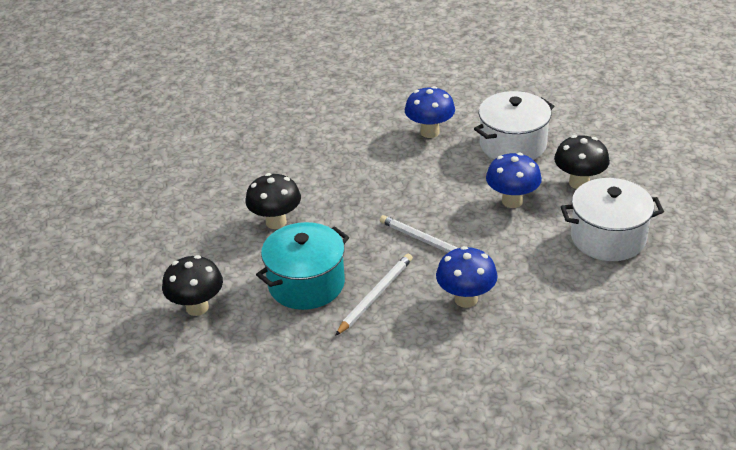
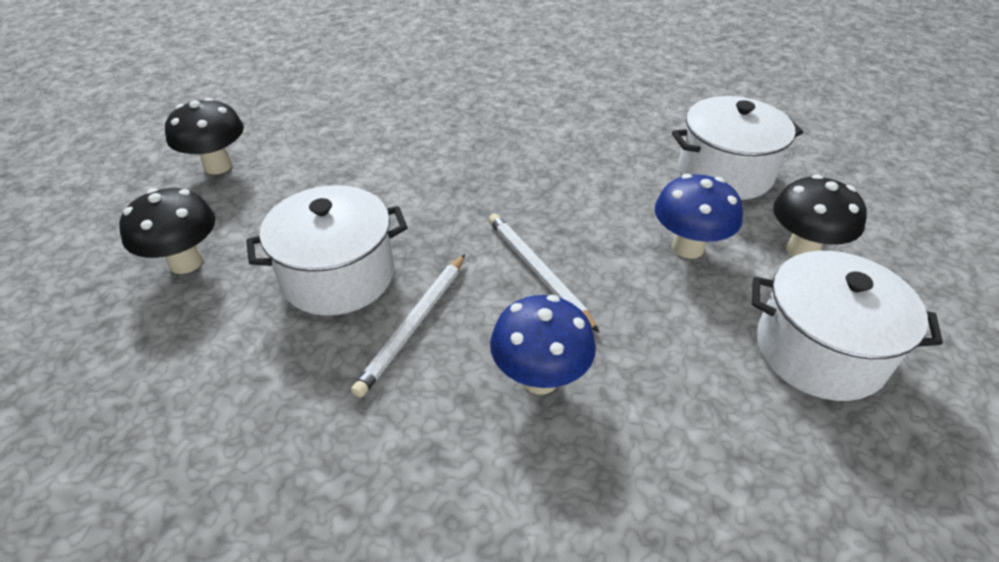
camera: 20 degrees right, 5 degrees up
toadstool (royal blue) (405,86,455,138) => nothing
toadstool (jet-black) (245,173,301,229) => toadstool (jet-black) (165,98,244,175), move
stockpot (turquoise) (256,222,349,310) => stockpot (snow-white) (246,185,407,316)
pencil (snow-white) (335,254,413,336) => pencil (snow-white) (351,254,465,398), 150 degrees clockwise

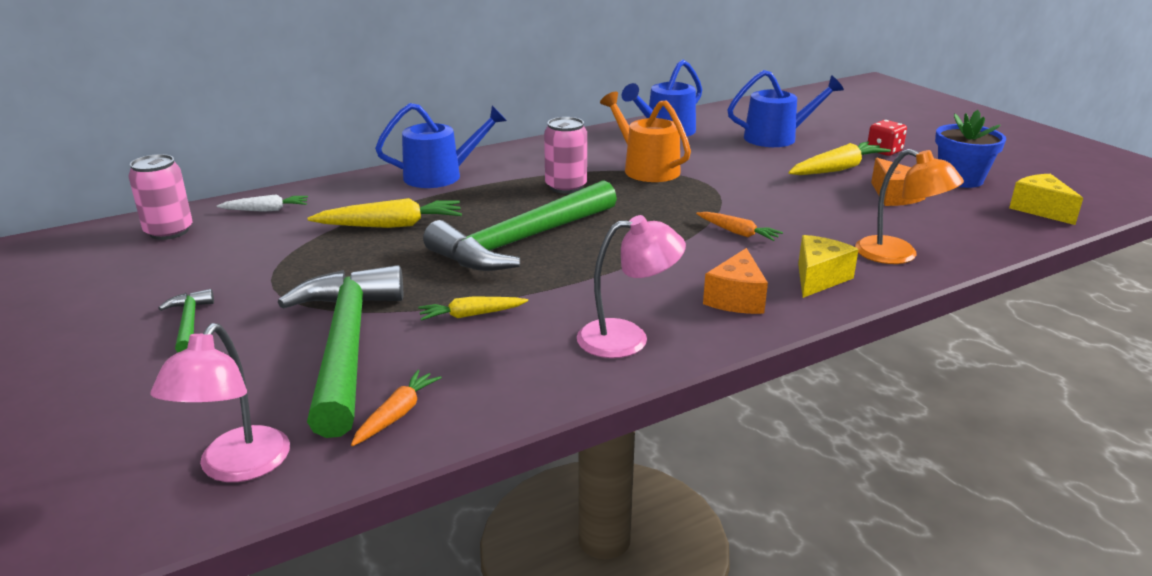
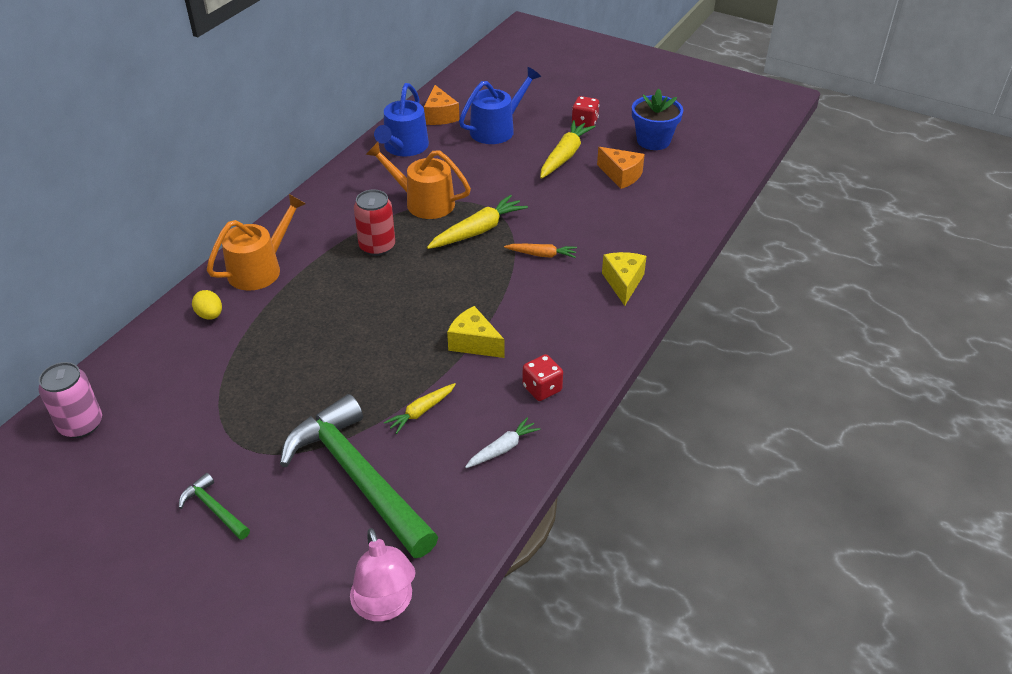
camera: 30 degrees left, 15 degrees up
root vegetable (bright orange) (351,370,442,446) => nothing
claw hammer (green) (423,180,617,271) => nothing
desk lamp (bright orange) (855,149,964,264) => nothing
nothing => egg shape (bright yellow) (192,290,222,320)
root vegetable (snow-white) (217,194,308,212) => root vegetable (snow-white) (465,417,540,468), move
root vegetable (bright yellow) (308,198,462,228) => root vegetable (bright yellow) (427,195,528,249), move
cheese wedge (bright orange) (703,248,768,314) => cheese wedge (bright orange) (424,85,459,125), move
cheese wedge (bright yellow) (1009,174,1083,225) => cheese wedge (bright yellow) (447,306,504,358), move
desk lamp (pink) (577,215,686,358) => game die (scarlet) (522,354,563,401)
watering can (royal blue) (375,103,507,188) => watering can (bright orange) (207,194,306,291)
can (pink) (544,117,587,194) => can (scarlet) (354,190,395,256)

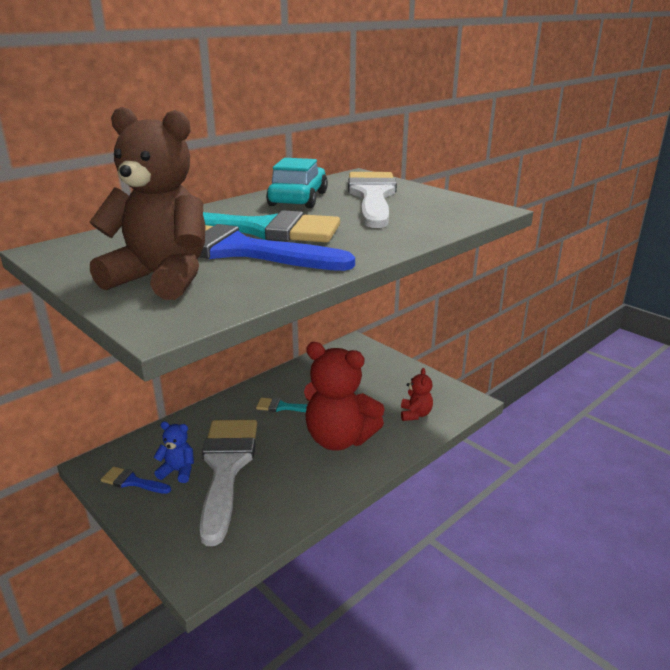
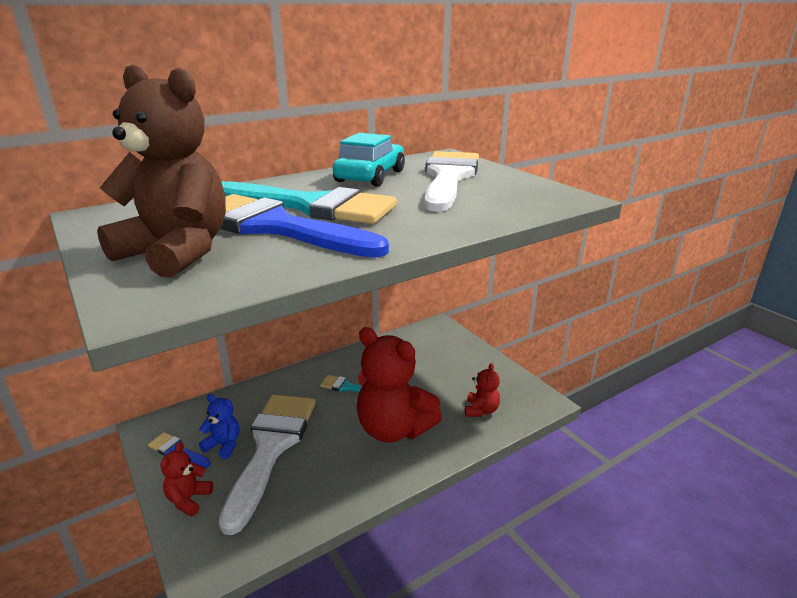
camera: 10 degrees right, 0 degrees up
nothing => teddy (scarlet) (160,442,213,517)

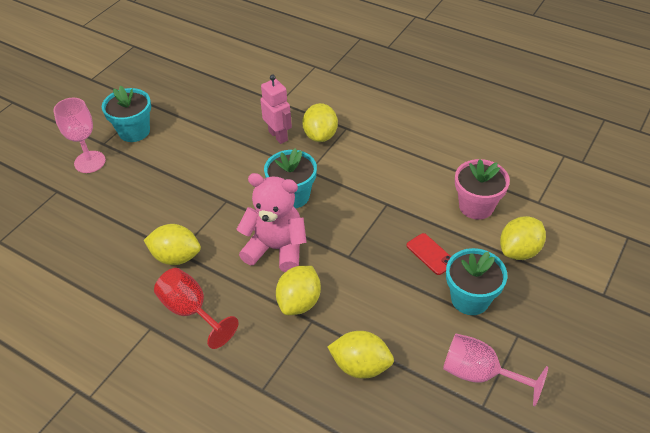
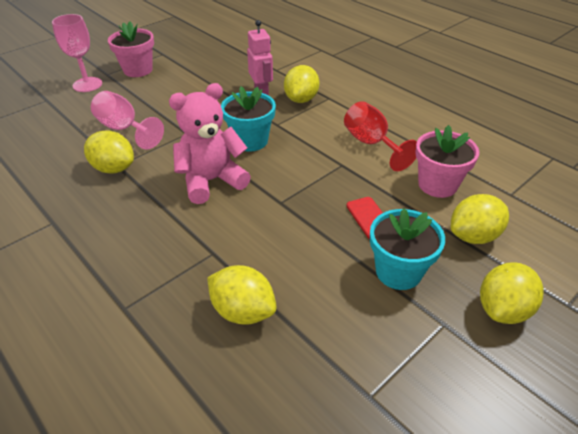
camera: 15 degrees right, 5 degrees down
chalice (scarlet) (154,268,239,349) => chalice (scarlet) (344,101,417,171), move
toy lemon (bright yellow) (276,266,321,315) => toy lemon (bright yellow) (480,262,544,324), move
chalice (pink) (443,334,548,406) => chalice (pink) (91,91,164,149), move
flower pot (turquoise) (102,86,151,142) => flower pot (pink) (108,21,154,77)
teddy (pink) (237,173,307,272) => teddy (pink) (169,83,251,204), 60 degrees counterclockwise

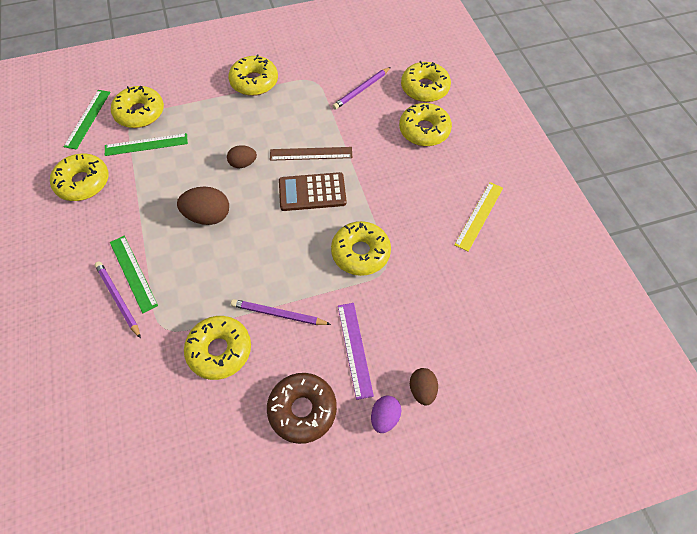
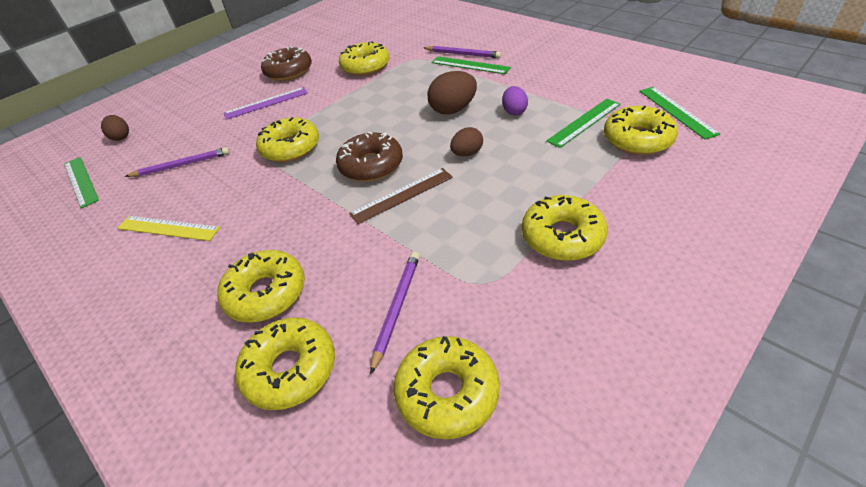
camera: 155 degrees right, 15 degrees down
nothing => ruler (green) (64,157,99,208)
glazed donut (bright yellow) (50,153,108,201) => glazed donut (bright yellow) (394,336,500,439), move
pencil (violet) (231,299,331,325) => pencil (violet) (125,147,230,177), move
egg shape (violet) (371,396,401,433) => egg shape (violet) (502,86,528,115), move
egg shape (brown) (410,368,438,406) => egg shape (brown) (101,115,129,141), move
adding machine (brown) (279,172,347,211) => glazed donut (brown) (336,132,403,182)
ruler (violet) (338,303,374,400) => ruler (violet) (224,87,308,120), 75 degrees counterclockwise
ruler (bright yellow) (454,182,503,252) => ruler (bright yellow) (117,216,220,241), 75 degrees counterclockwise

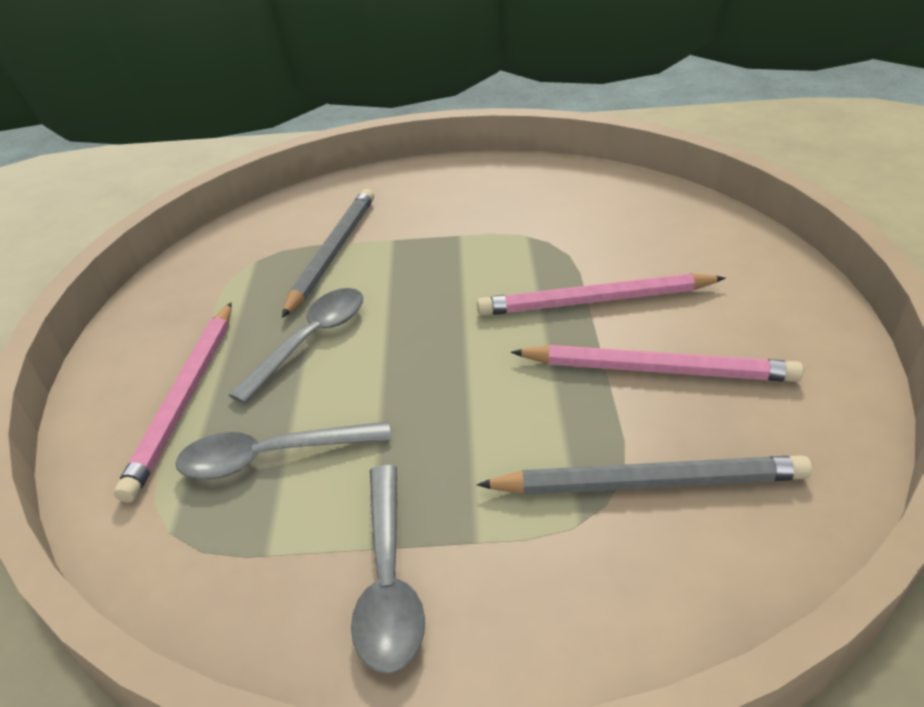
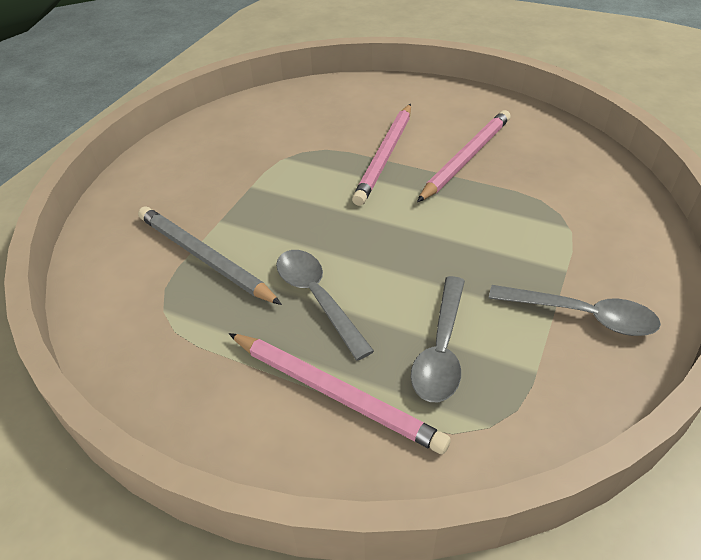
camera: 65 degrees left, 5 degrees up
pencil (ash-grey) (477,455,812,495) => nothing

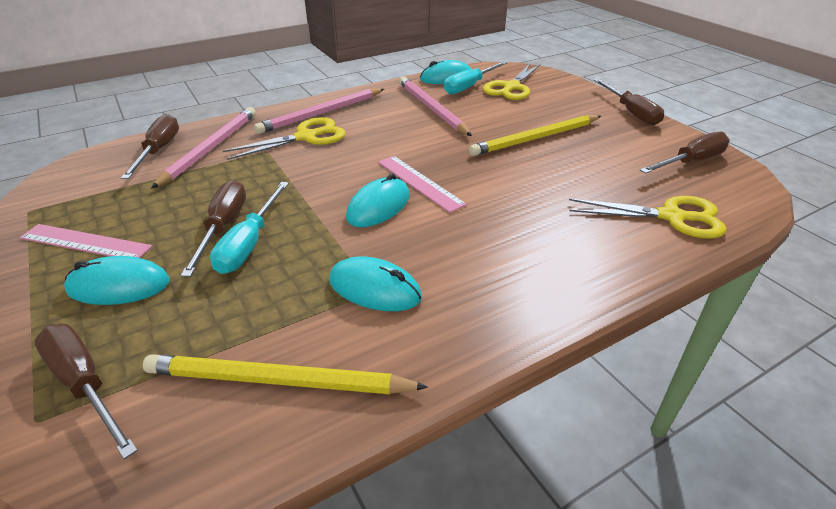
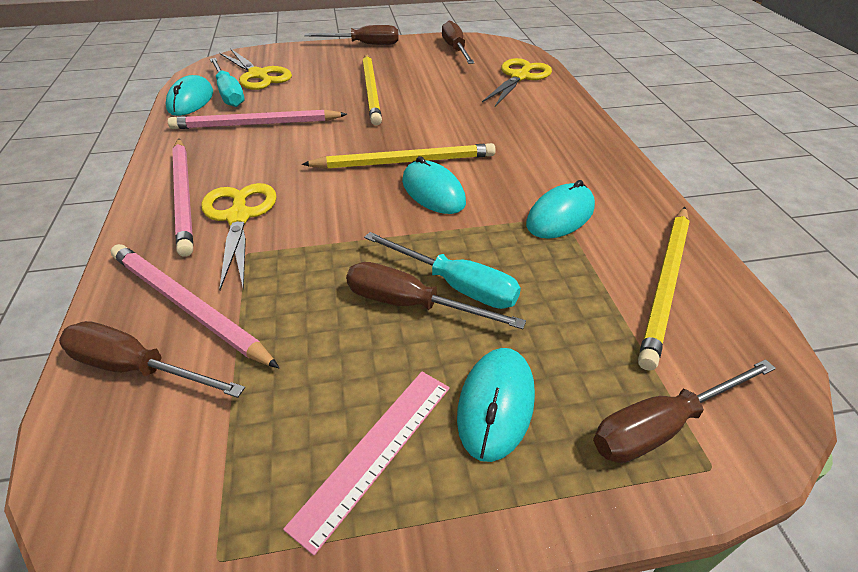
camera: 70 degrees left, 5 degrees up
ruler (pink) (378,156,467,213) => pencil (bright yellow) (302,143,496,169)

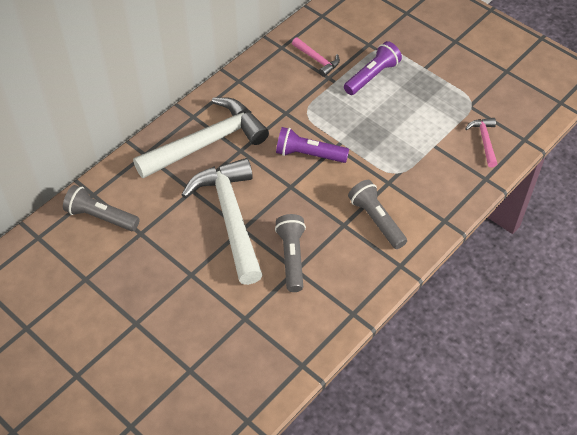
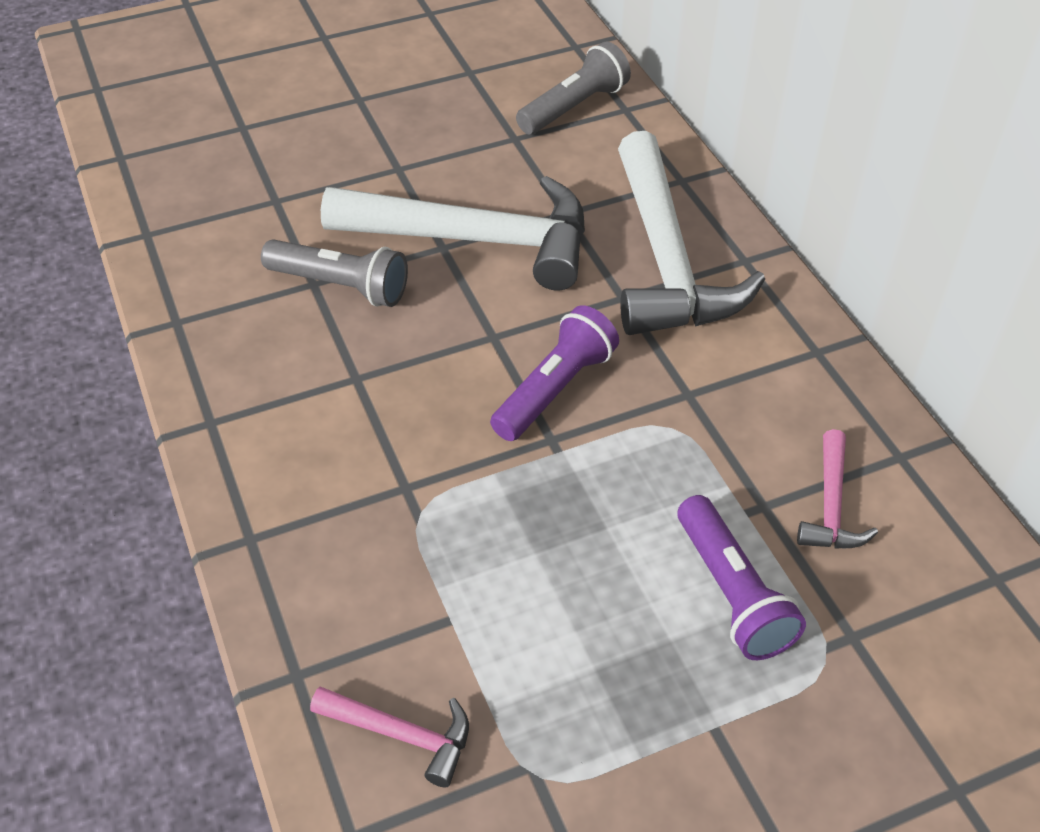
camera: 115 degrees right, 5 degrees down
flashlight (ash-grey) (348,180,407,249) => nothing
claw hammer (pink) (292,37,340,77) => claw hammer (pink) (797,429,878,548), 60 degrees counterclockwise

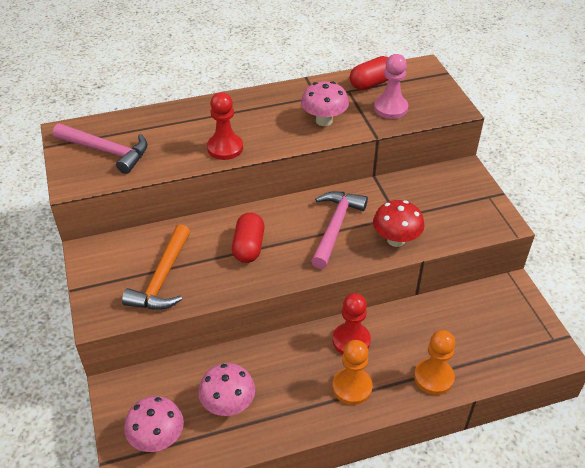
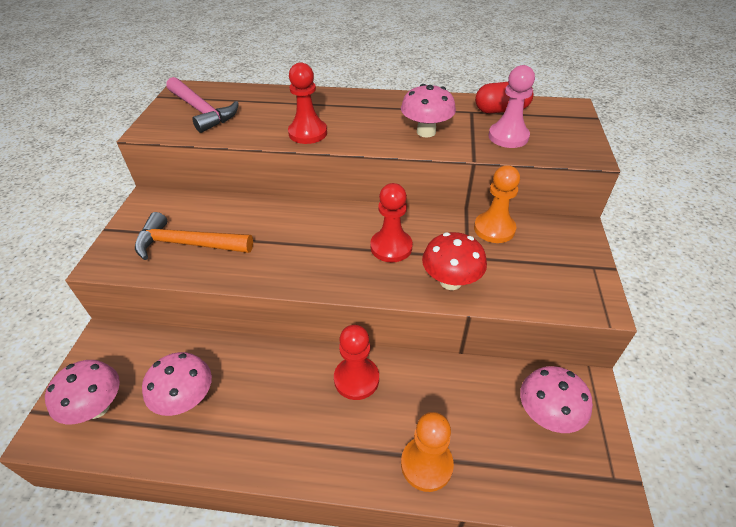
camera: 25 degrees right, 0 degrees up
pill shape (scarlet) (232,213,264,263) => nothing
nothing => toadstool (pink) (520,366,593,433)
game pawn (bright orange) (332,340,373,405) => game pawn (bright orange) (474,165,520,243), move
claw hammer (pink) (311,191,368,269) => game pawn (scarlet) (370,183,413,262)
claw hammer (bright orange) (122,224,190,310) => claw hammer (bright orange) (135,212,253,260), 60 degrees clockwise

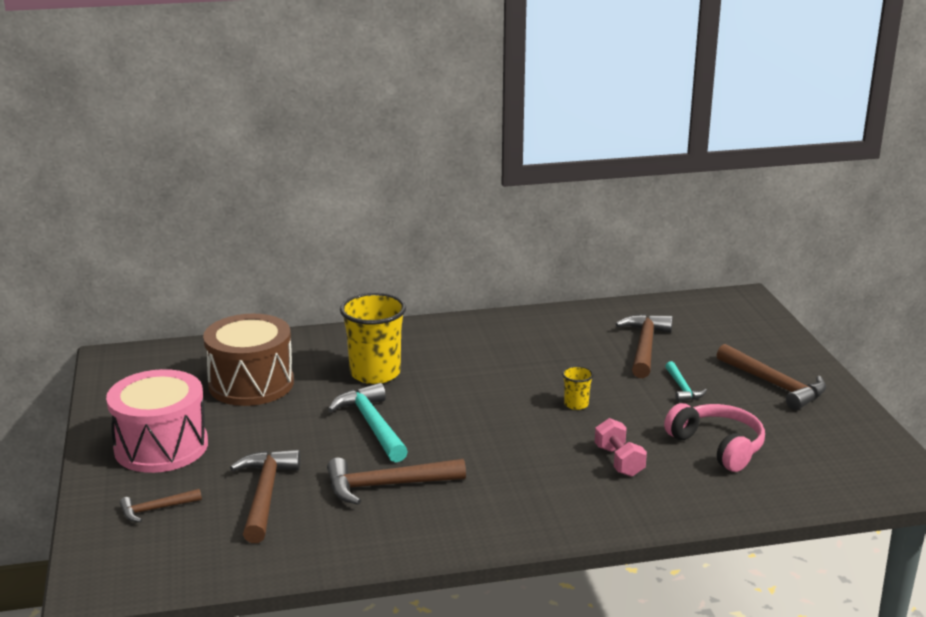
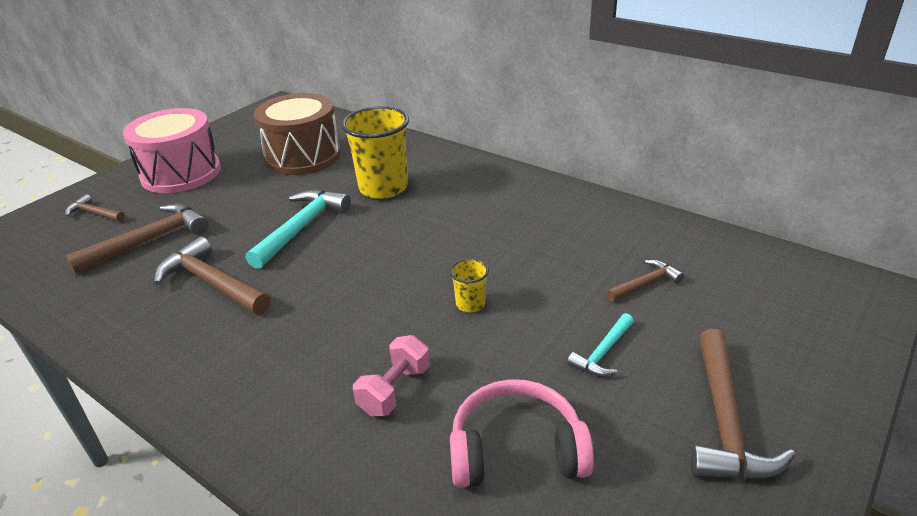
camera: 50 degrees right, 10 degrees up
headphones (pink) (664,403,765,472) => headphones (pink) (450,379,594,488), 105 degrees counterclockwise
claw hammer (brown) (616,314,673,378) => claw hammer (brown) (606,260,684,302), x0.56

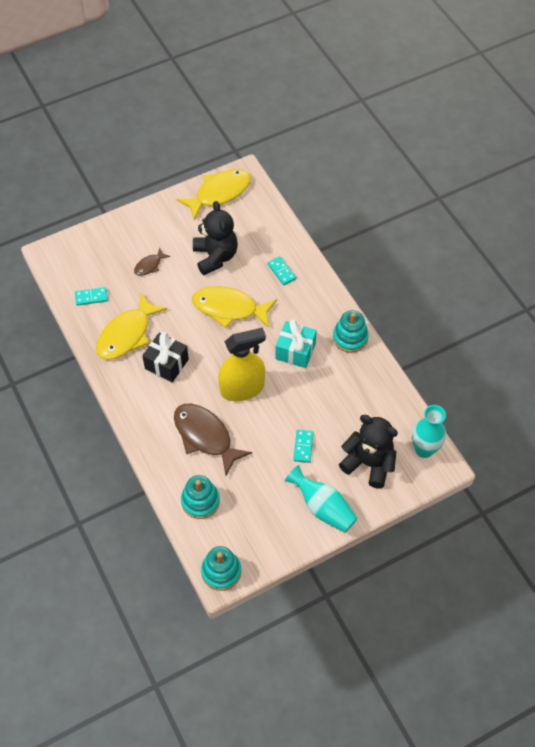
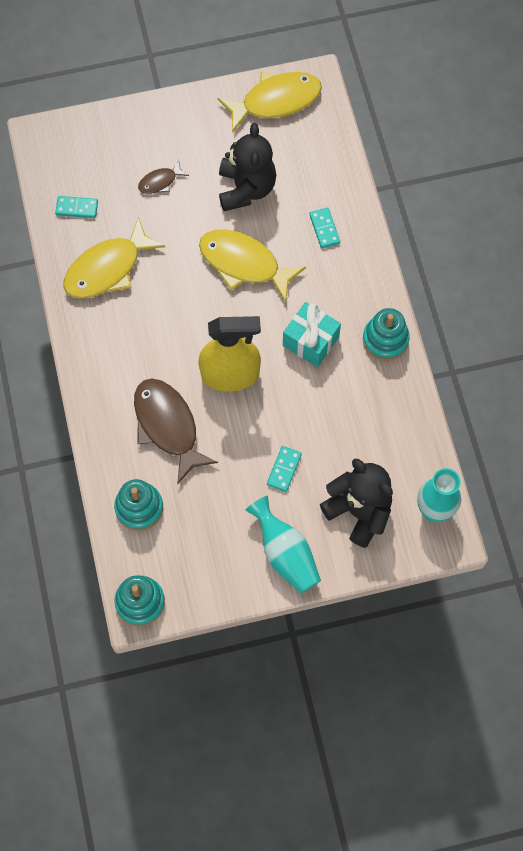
camera: 15 degrees right, 10 degrees up
wrapped gift (jet-black) (142,332,189,382) => nothing

